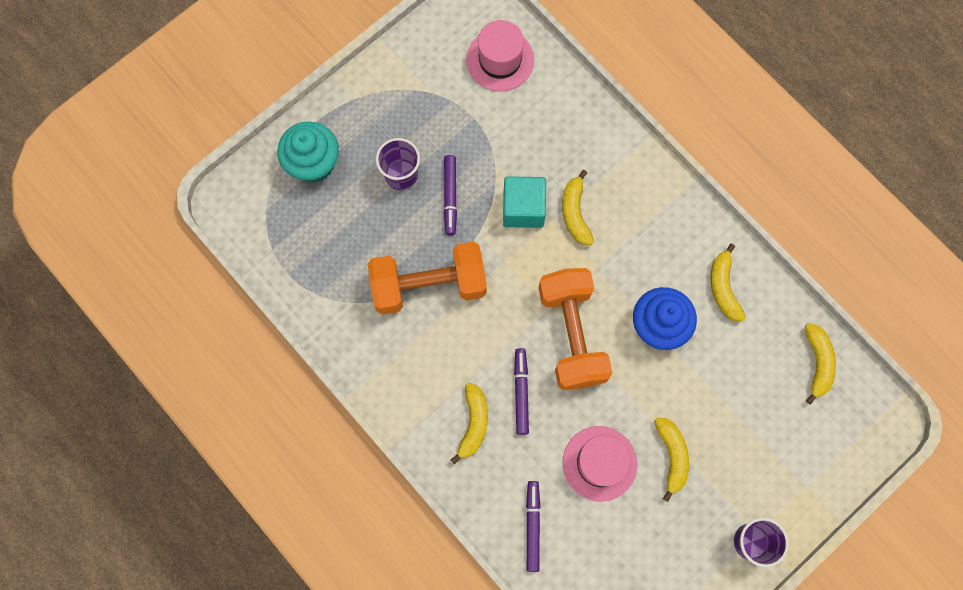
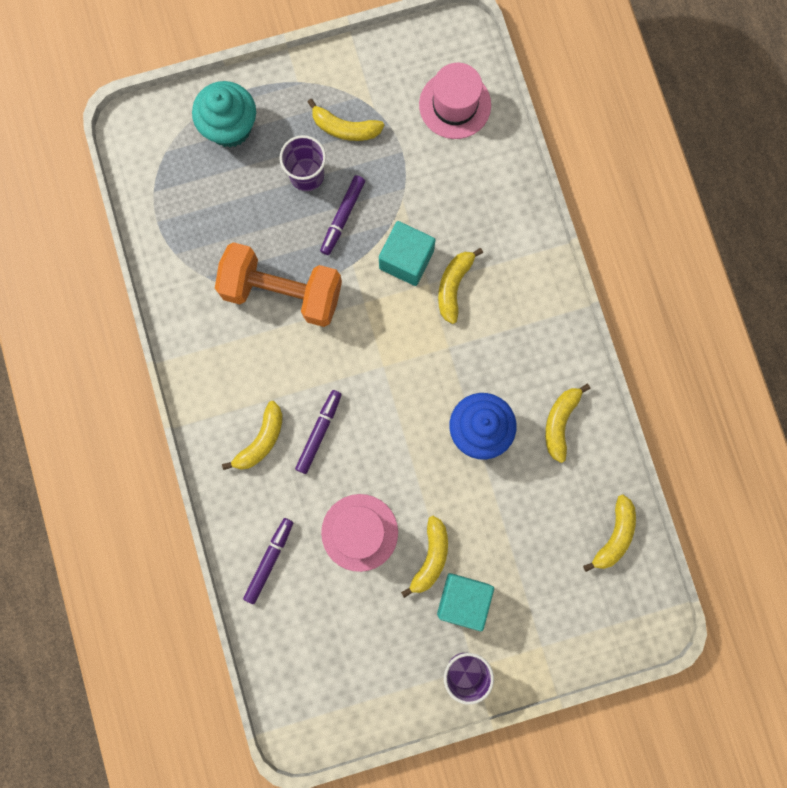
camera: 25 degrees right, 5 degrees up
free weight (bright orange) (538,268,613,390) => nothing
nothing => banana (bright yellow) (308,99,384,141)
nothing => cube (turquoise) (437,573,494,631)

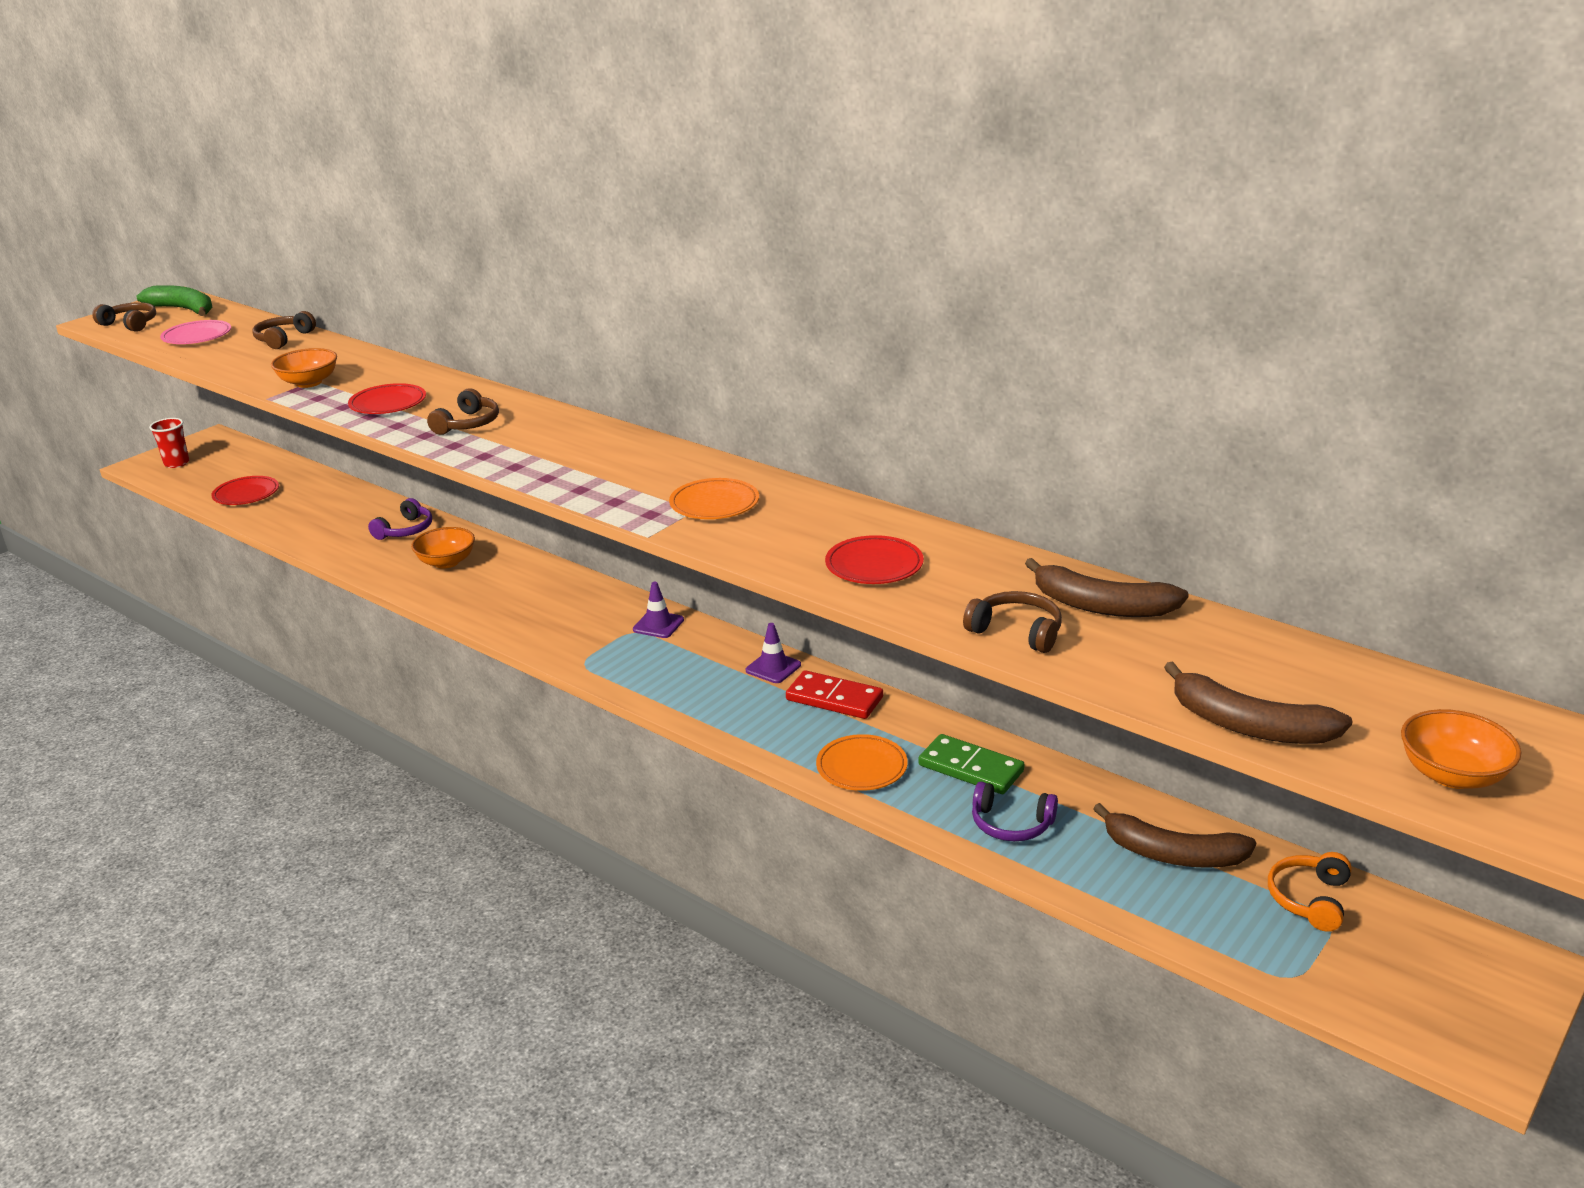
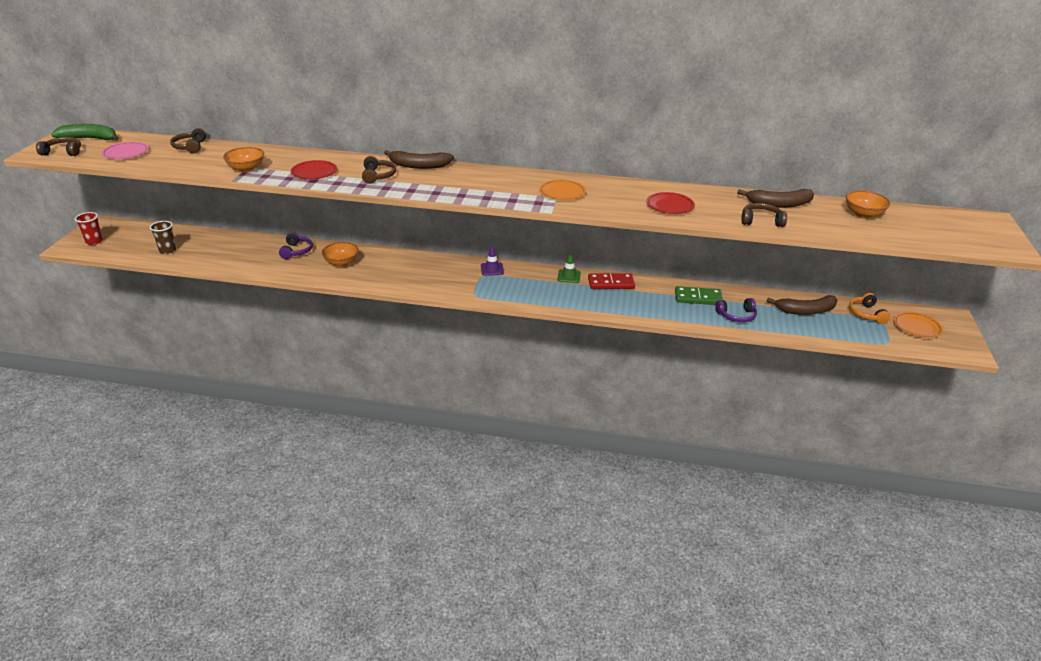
camera: 30 degrees left, 5 degrees up
plate (bright orange) (816,734,908,791) => plate (bright orange) (894,312,943,338), move
banana (brown) (1164,661,1353,744) => banana (brown) (384,150,454,169), move
deep dish (bright orange) (1401,709,1521,789) => deep dish (bright orange) (846,190,891,218), move
plate (scarlet) (211,476,279,505) => beaker (brown) (150,221,176,254)
traffic cone (violet) (746,623,801,683) => traffic cone (green) (557,253,581,283)

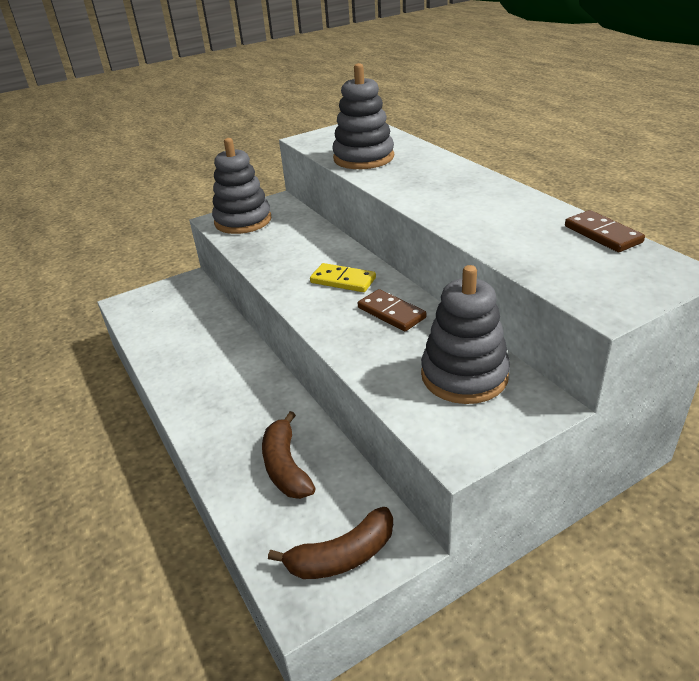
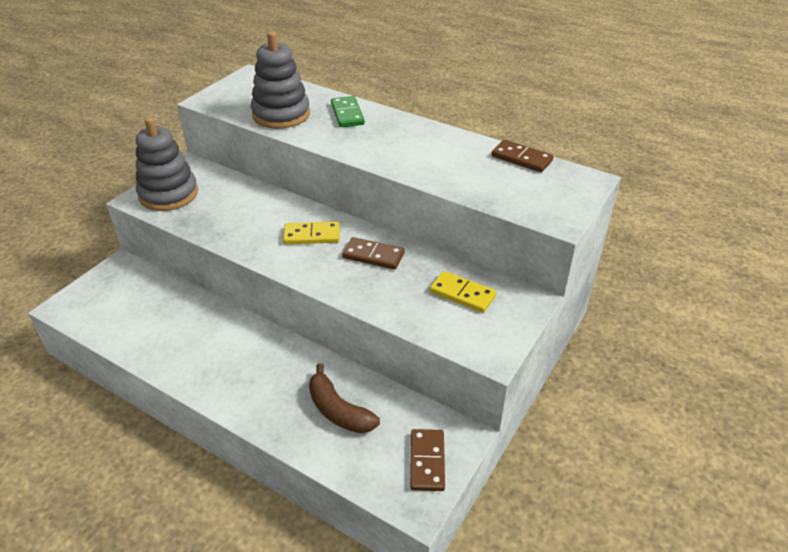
camera: 30 degrees left, 5 degrees up
nothing => domino tile (green) (331,96,365,127)
banana (brown) (268,507,393,579) => domino tile (brown) (410,429,445,491)
stacking toy (ash-grey) (421,265,510,404) => domino tile (bright yellow) (430,271,497,313)

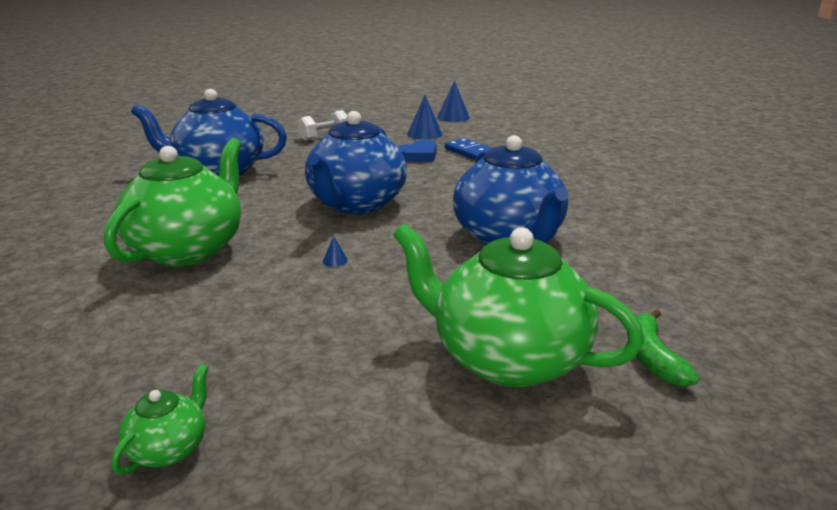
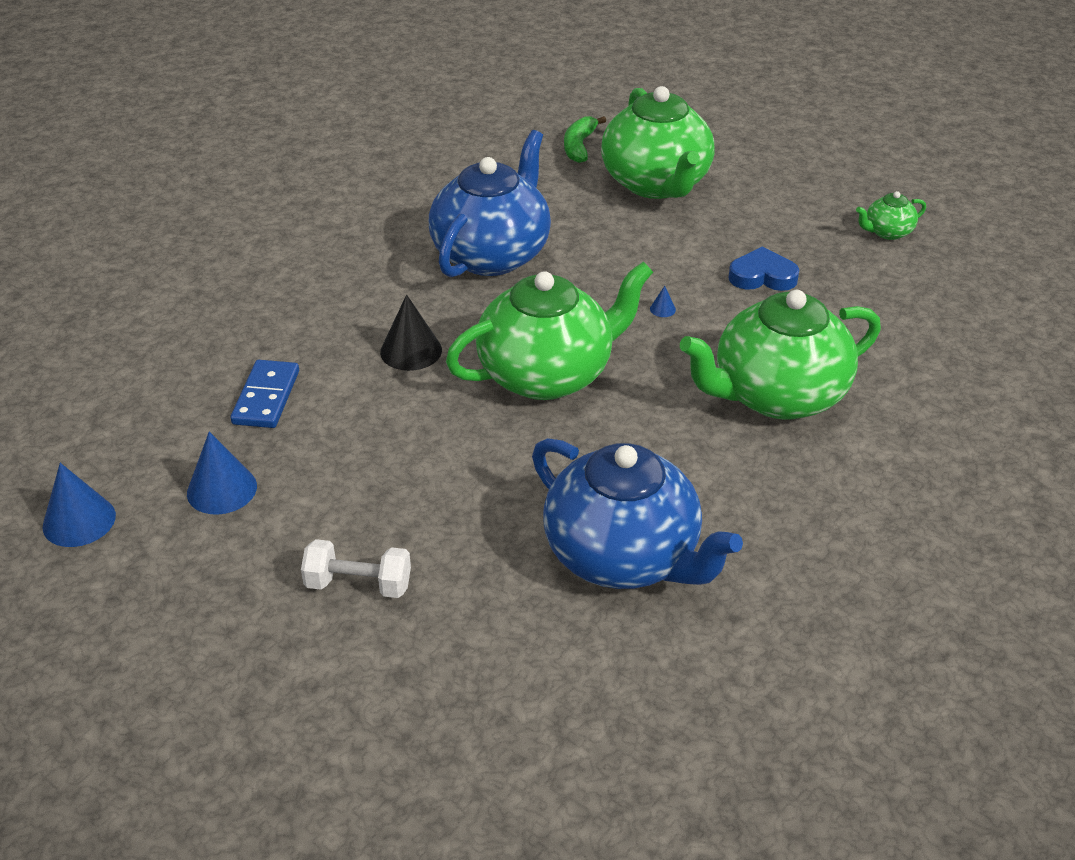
camera: 135 degrees left, 15 degrees up
nothing => cone shape (jet-black) (380,294,442,371)
heart shape (royal blue) (398,140,437,162) => heart shape (royal blue) (728,247,799,291), move
tea pot (royal blue) (305,111,407,214) => tea pot (green) (446,261,653,400)
banana (green) (636,309,699,387) => banana (green) (564,116,606,163), 150 degrees clockwise

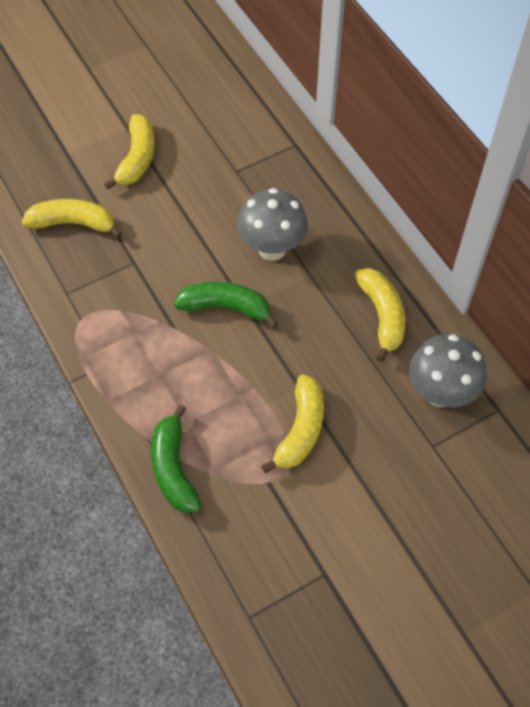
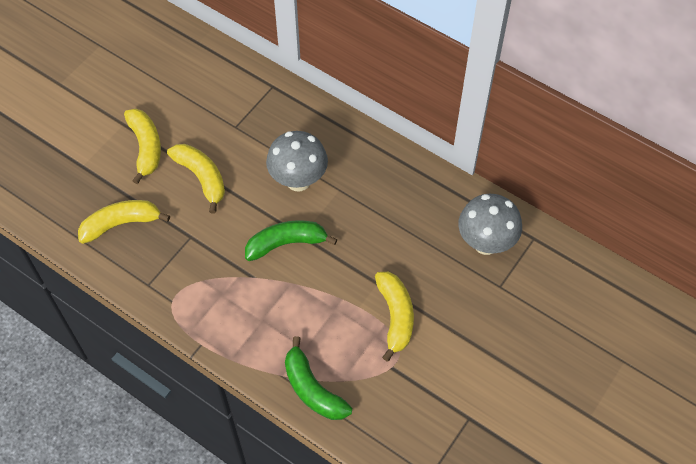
camera: 25 degrees left, 0 degrees up
banana (bright yellow) (355,268,405,362) => banana (bright yellow) (167,144,225,214), move

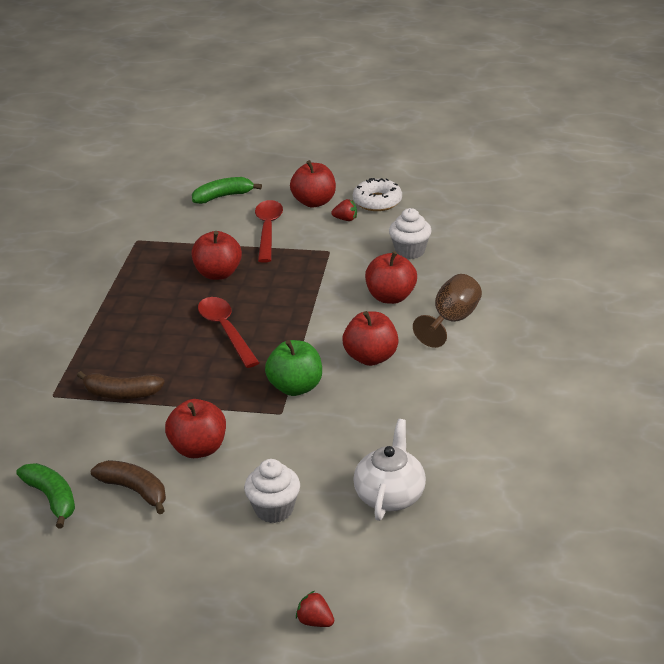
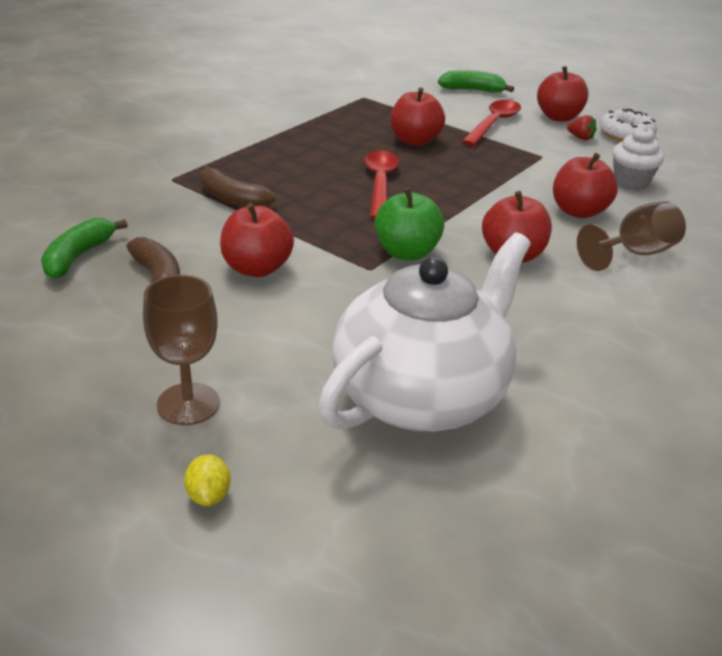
camera: 25 degrees right, 0 degrees up
muffin (snow-white) (244,459,300,523) => nothing
nothing => chalice (brown) (143,275,220,425)
toy strawberry (scarlet) (296,591,334,627) => toy lemon (bright yellow) (184,454,231,506)
banana (green) (16,463,75,528) => banana (green) (41,218,128,279), 150 degrees counterclockwise
tea pot (snow-white) (353,419,426,521) => tea pot (snow-white) (318,233,531,431), x1.80

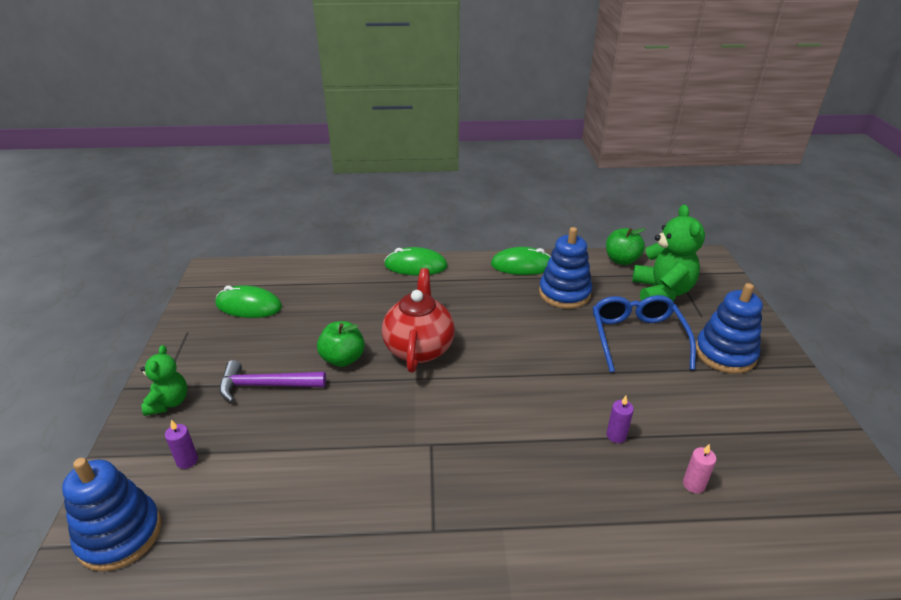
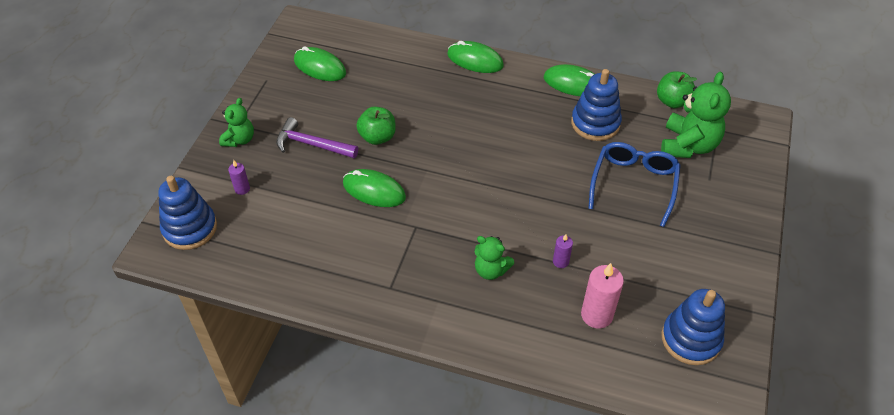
camera: 20 degrees right, 15 degrees up
tea pot (scarlet) (382,268,455,372) => nothing
nothing => mouse (green) (343,169,406,207)
nothing => teddy (green) (475,236,514,280)
stacking toy (royal blue) (696,283,763,374) => stacking toy (royal blue) (661,289,725,365), move
candle (pink) (683,444,716,493) => candle (pink) (581,263,624,329), x1.87

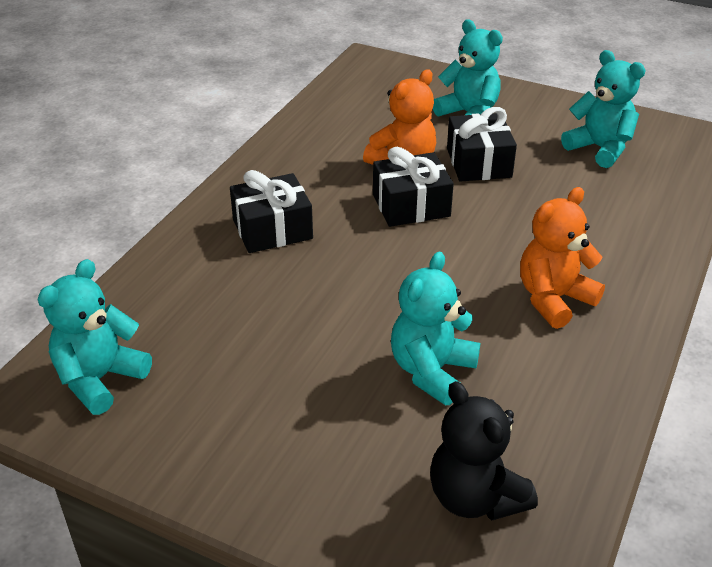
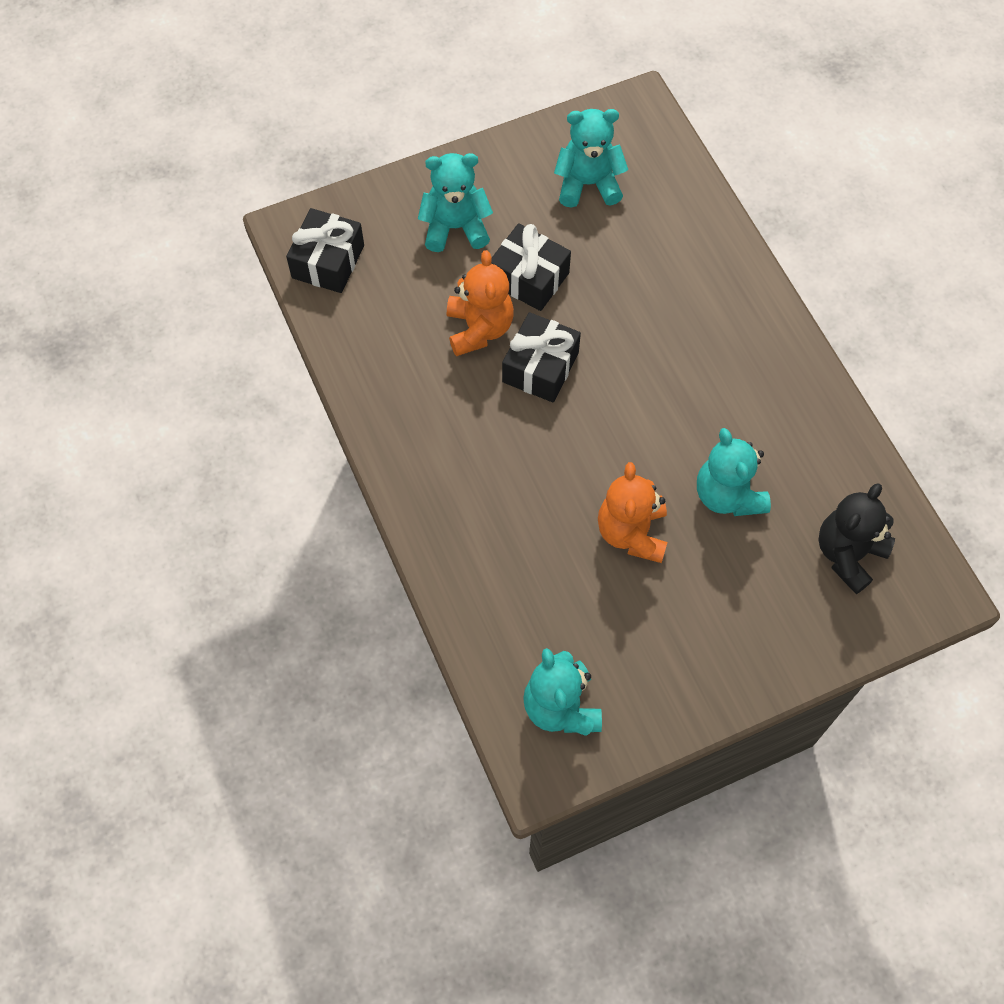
camera: 50 degrees left, 25 degrees up
wrapped gift (jet-black) (230,170,313,253) => wrapped gift (jet-black) (286,208,364,293), move
teddy (bright orange) (520,187,605,329) => teddy (bright orange) (598,462,668,563), move
teddy (jet-black) (430,381,538,520) => teddy (jet-black) (819,483,895,594), 120 degrees clockwise

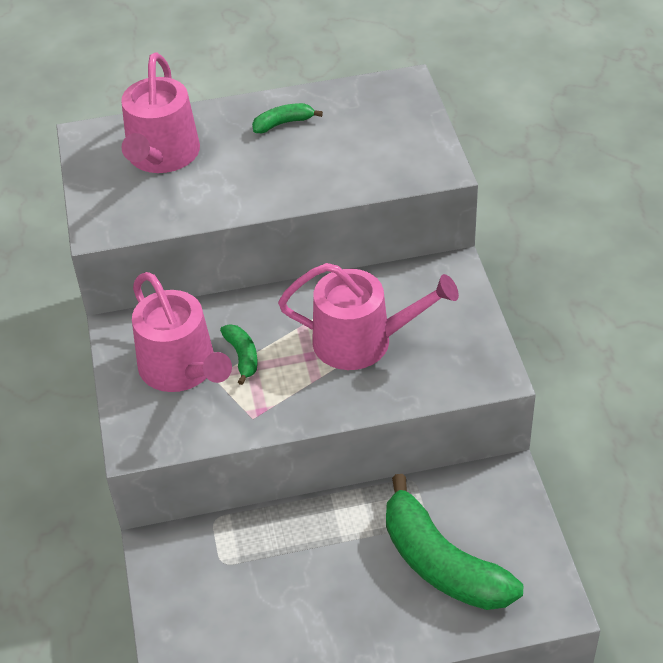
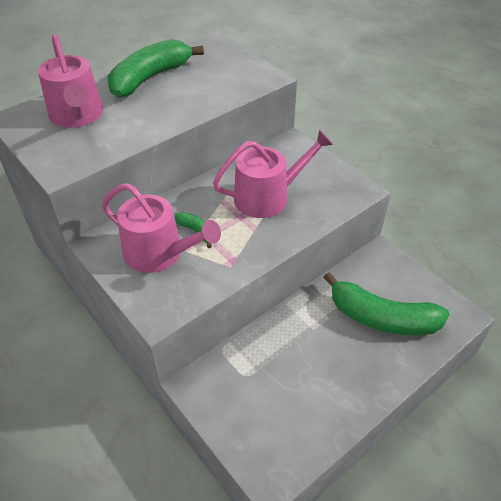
camera: 30 degrees left, 0 degrees up
banana (green) (252,103,323,133) => banana (green) (108,39,204,98), x2.24

